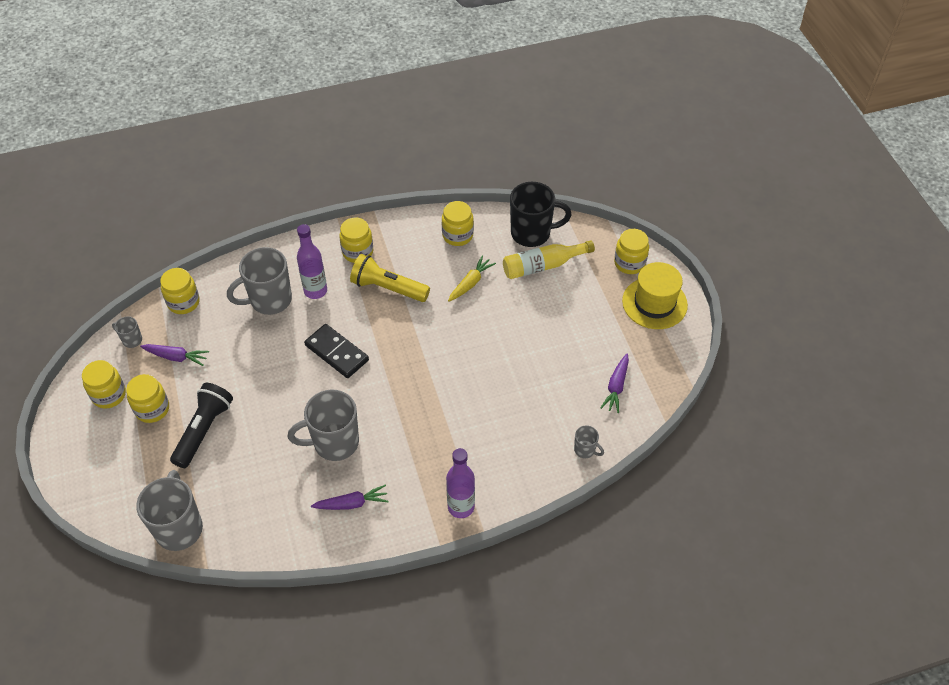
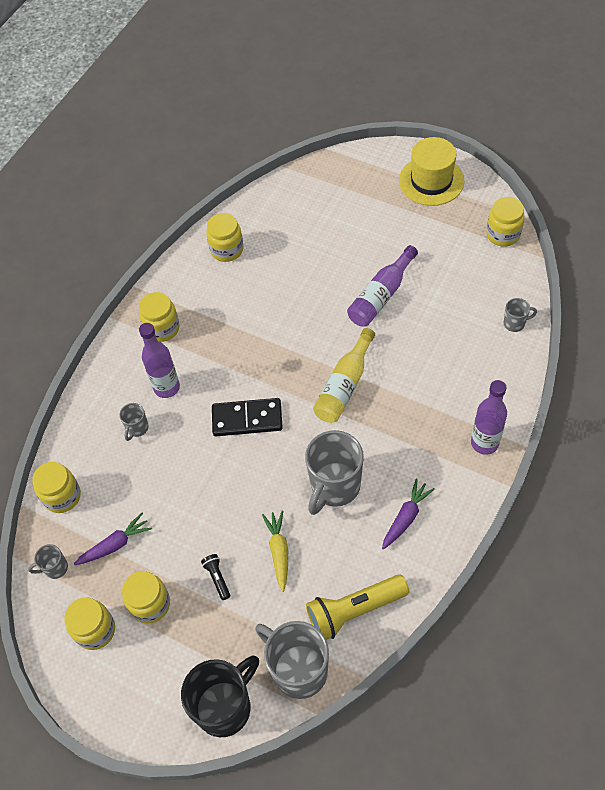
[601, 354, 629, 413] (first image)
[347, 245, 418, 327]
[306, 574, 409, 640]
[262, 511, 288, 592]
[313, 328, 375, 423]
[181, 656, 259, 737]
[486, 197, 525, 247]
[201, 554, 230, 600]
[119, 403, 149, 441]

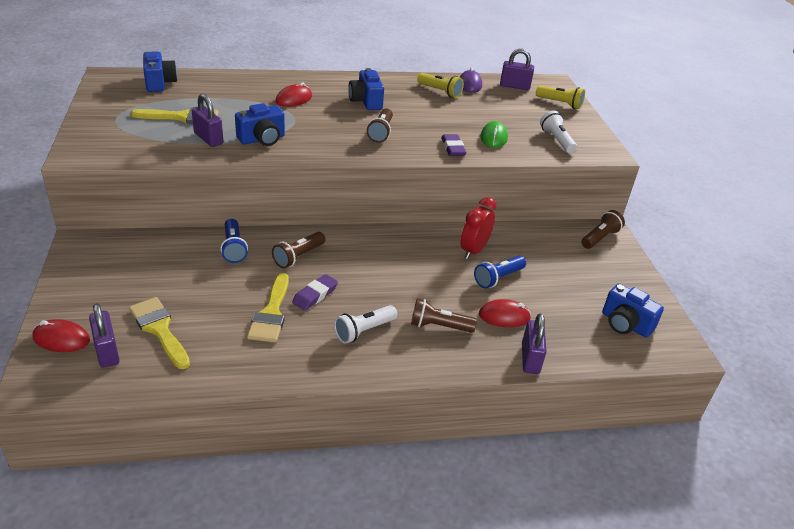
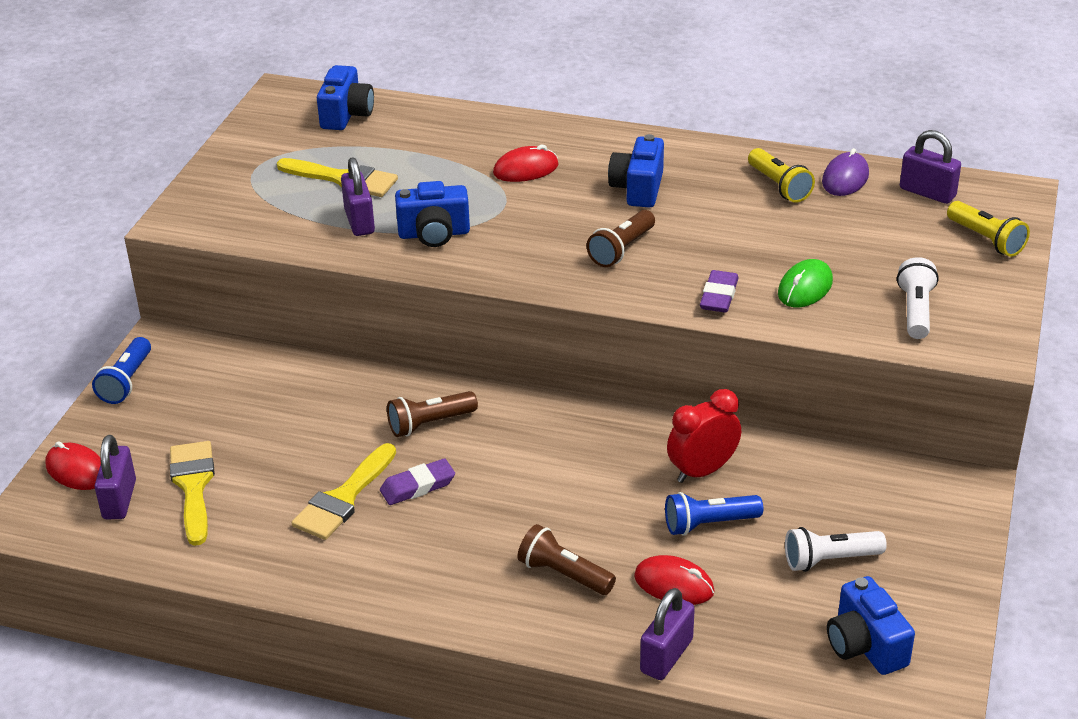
[581, 210, 625, 249] (first image)
[92, 337, 151, 404]
[785, 527, 887, 572]

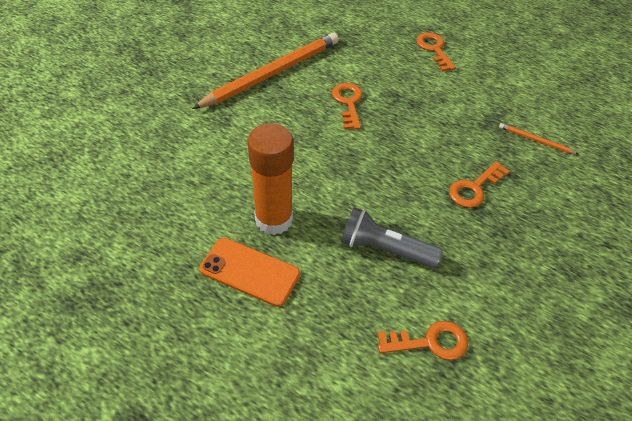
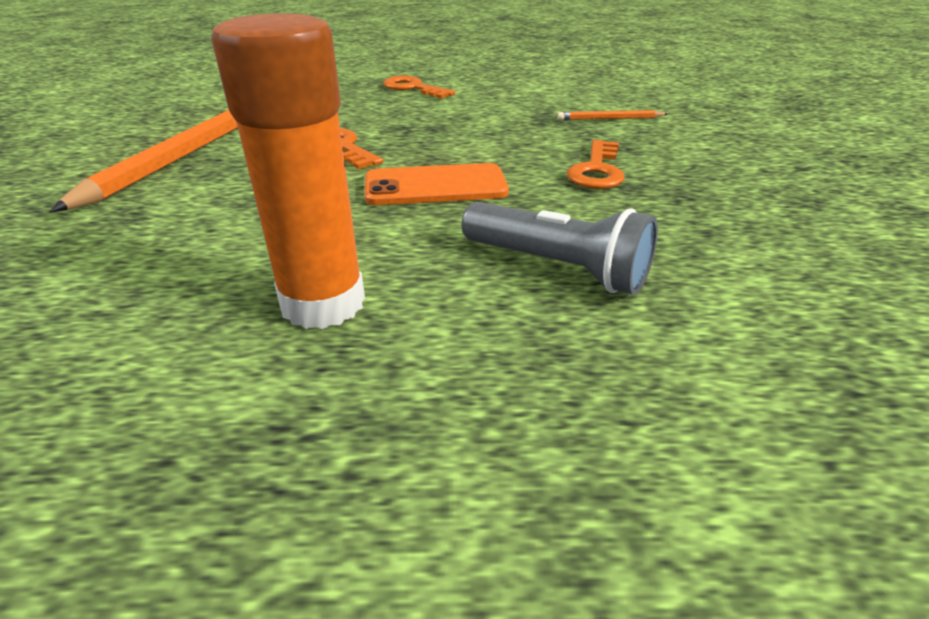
[377, 321, 468, 360] (first image)
[365, 163, 509, 205]
[462, 202, 658, 295]

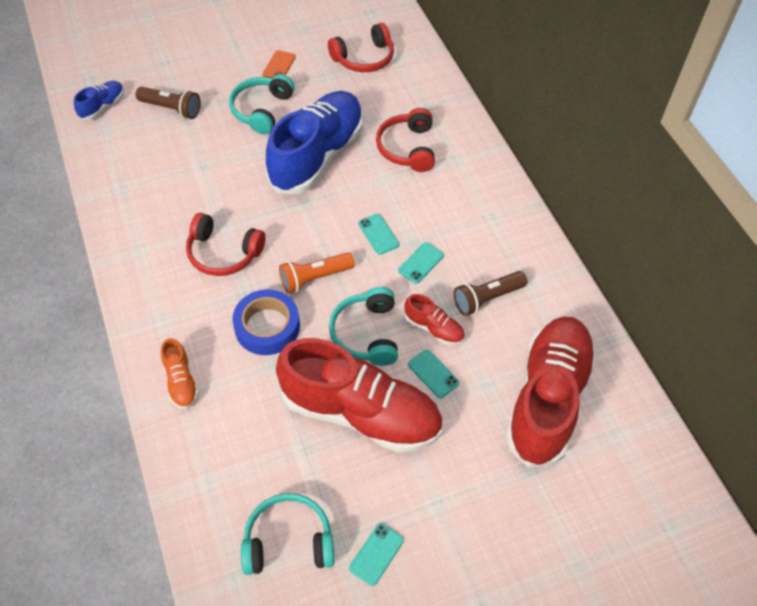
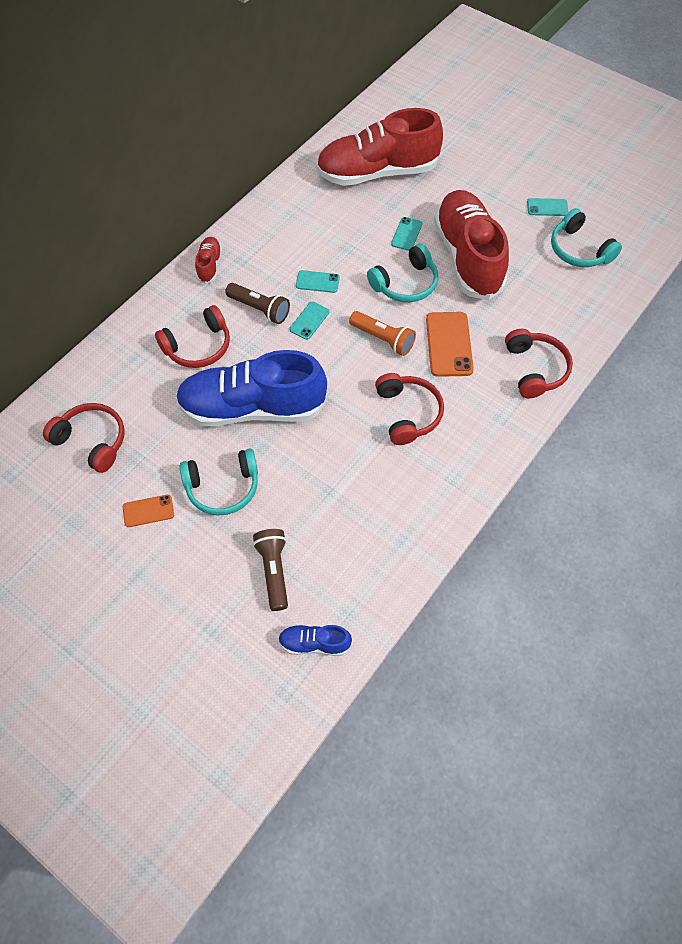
[195, 237, 222, 284]
[225, 283, 290, 324]
[505, 329, 573, 398]
[426, 312, 474, 377]

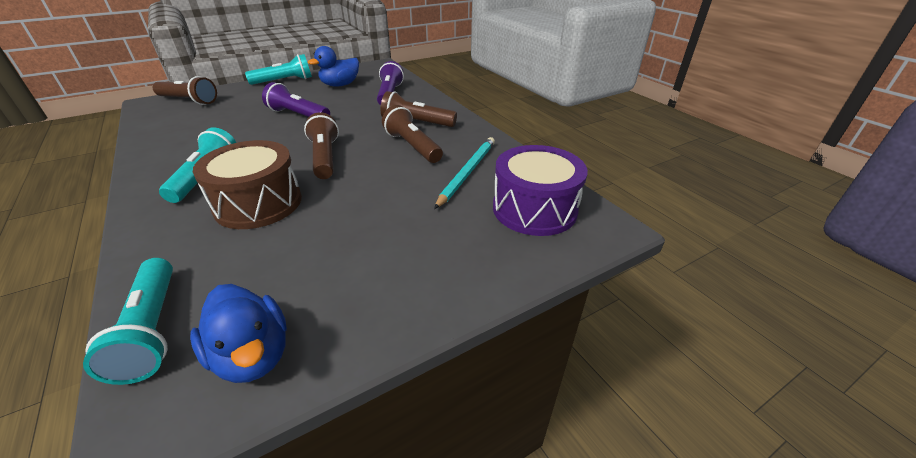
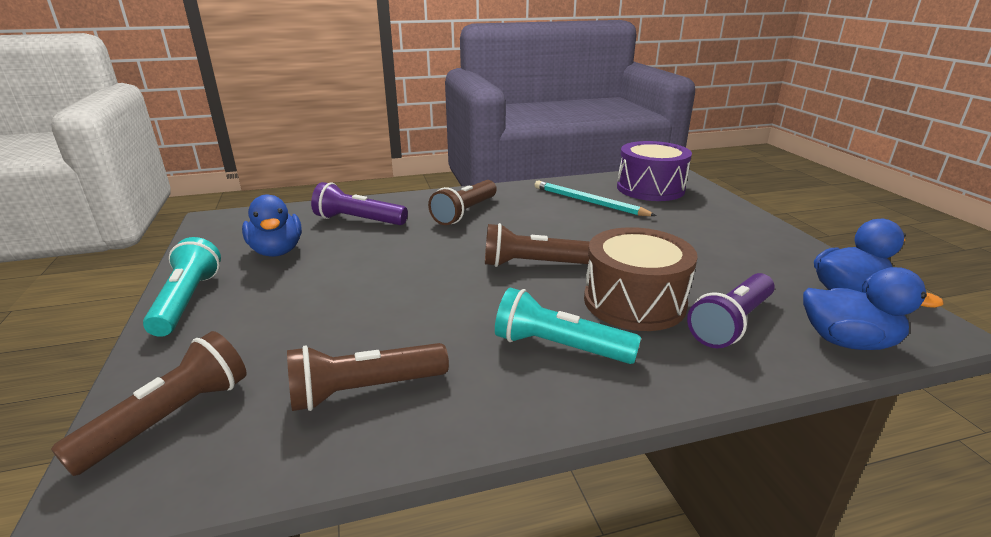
[687, 273, 775, 348]
[287, 343, 449, 411]
[803, 267, 944, 350]

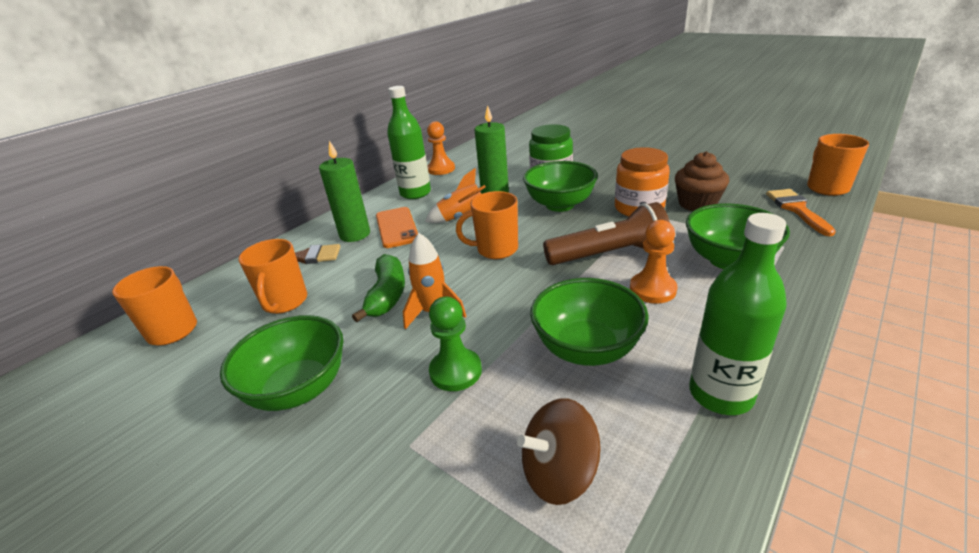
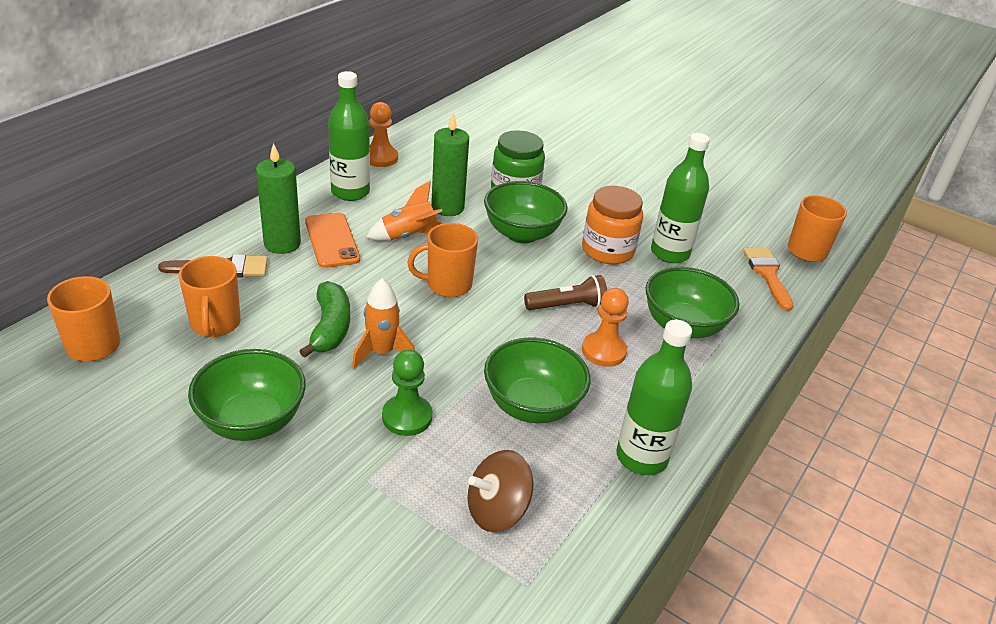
[651, 133, 710, 263]
[524, 275, 607, 310]

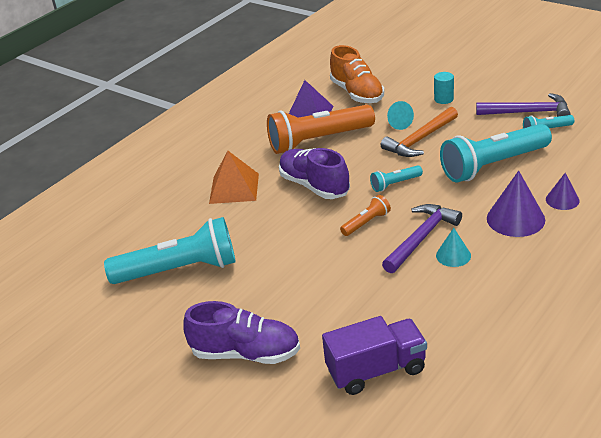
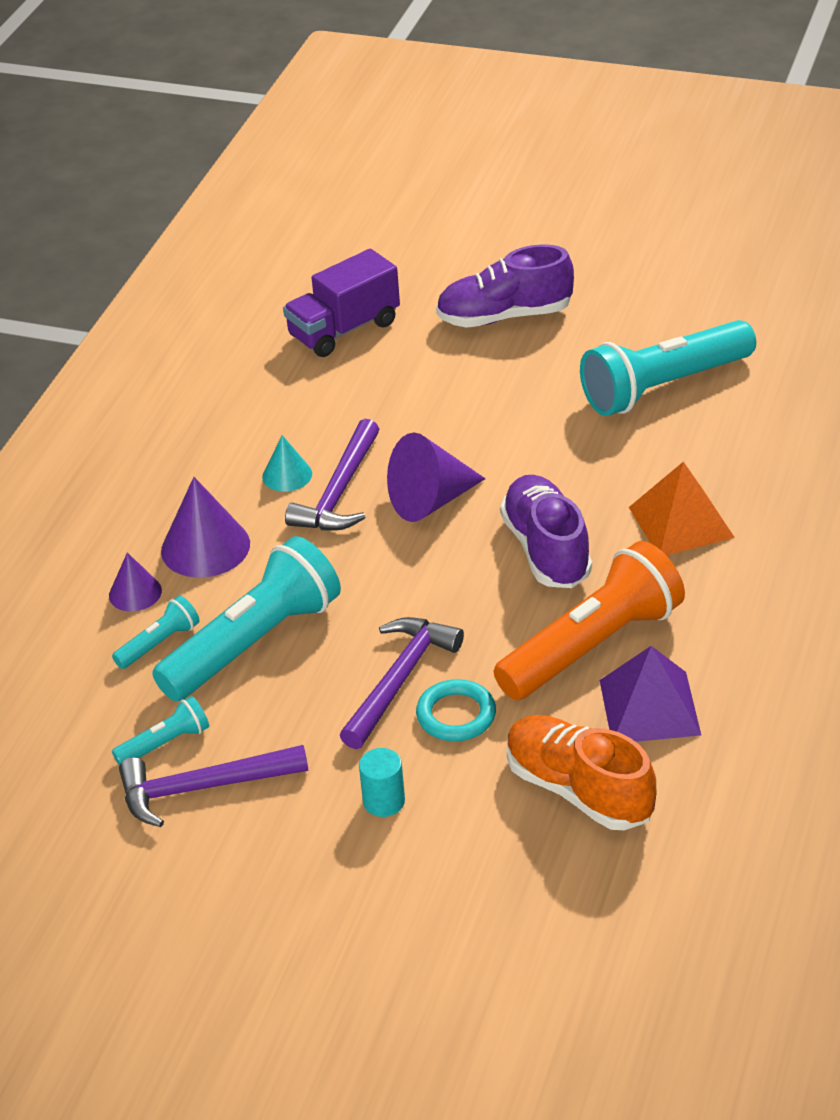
[112, 596, 199, 669]
[387, 433, 486, 522]
[416, 679, 496, 741]
[340, 617, 464, 749]
[500, 475, 592, 588]

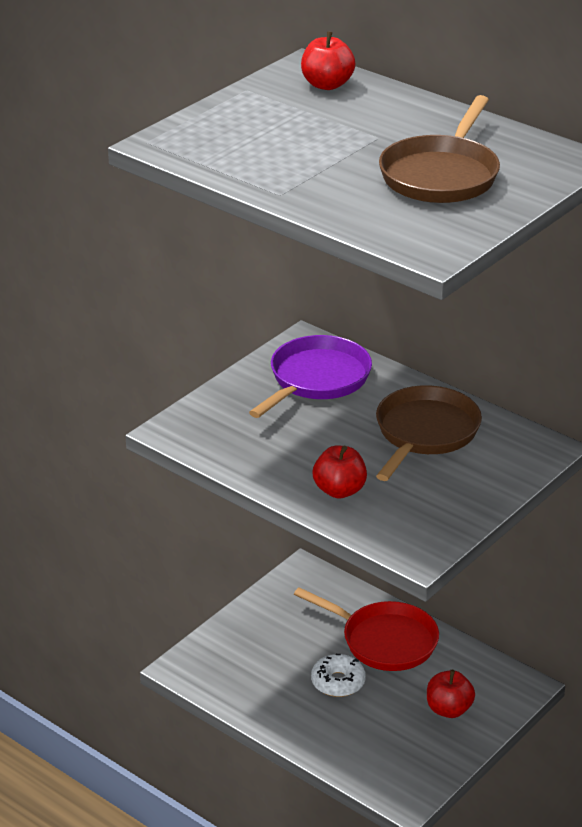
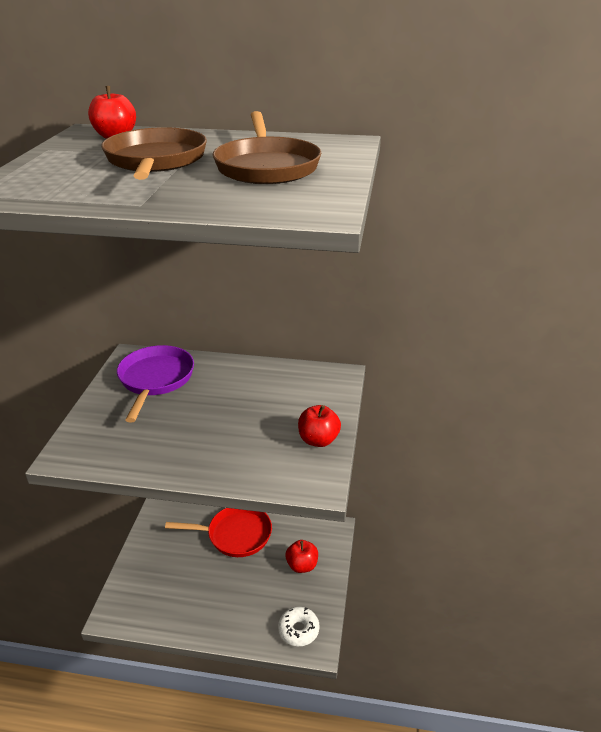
[278, 607, 320, 646]
[298, 405, 341, 447]
[101, 127, 207, 180]

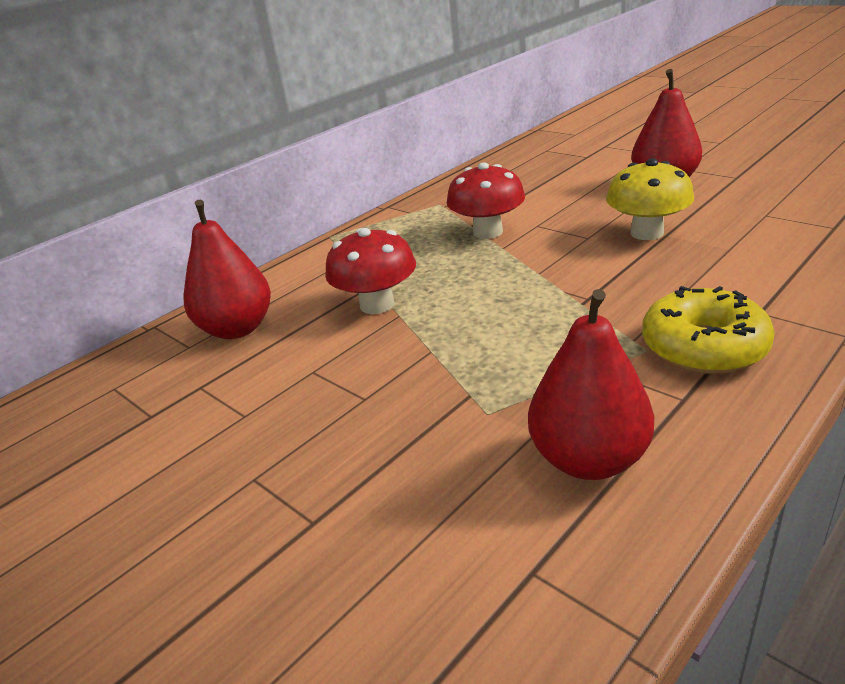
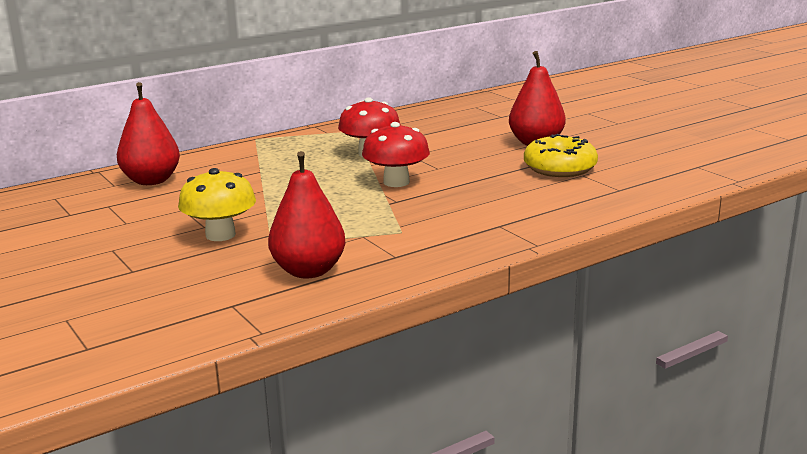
[362, 122, 430, 187]
[178, 168, 256, 241]
[524, 134, 598, 177]

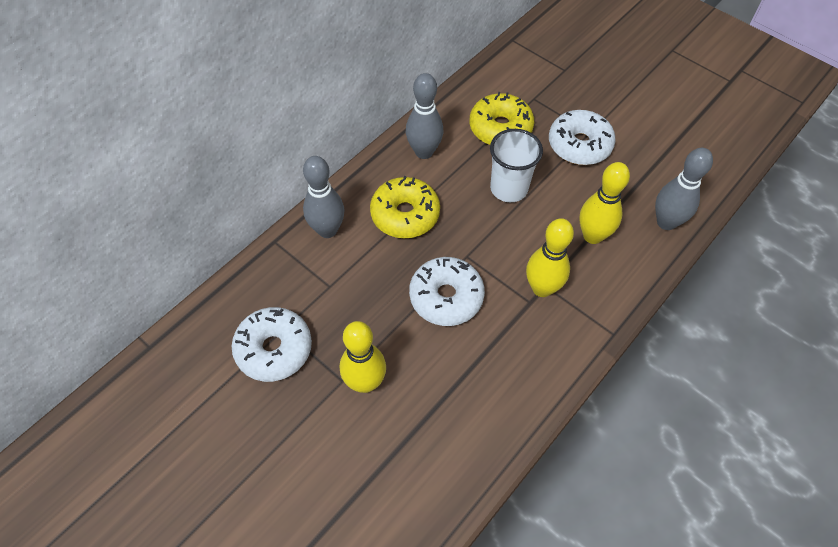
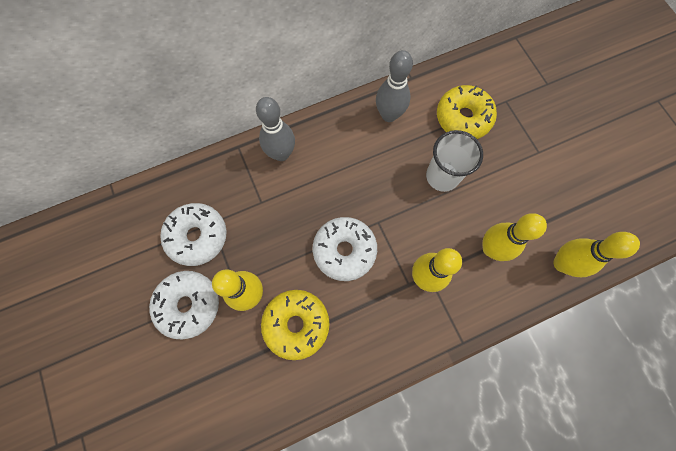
[261, 290, 329, 360]
[149, 271, 219, 339]
[553, 232, 640, 277]

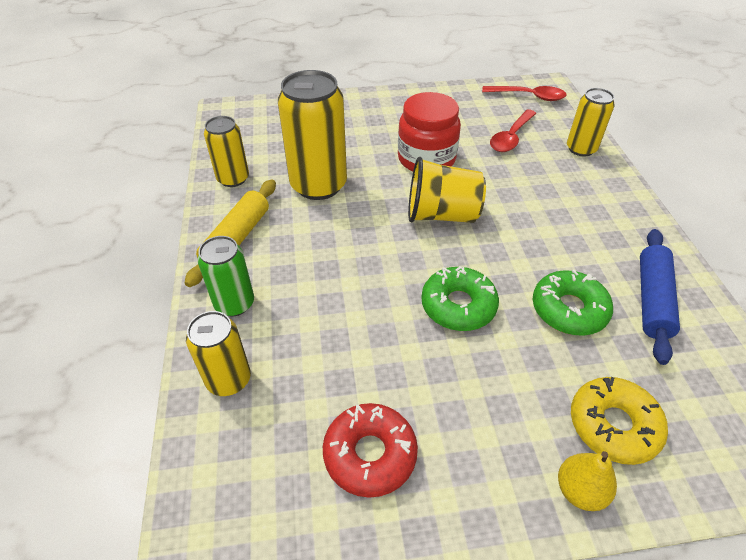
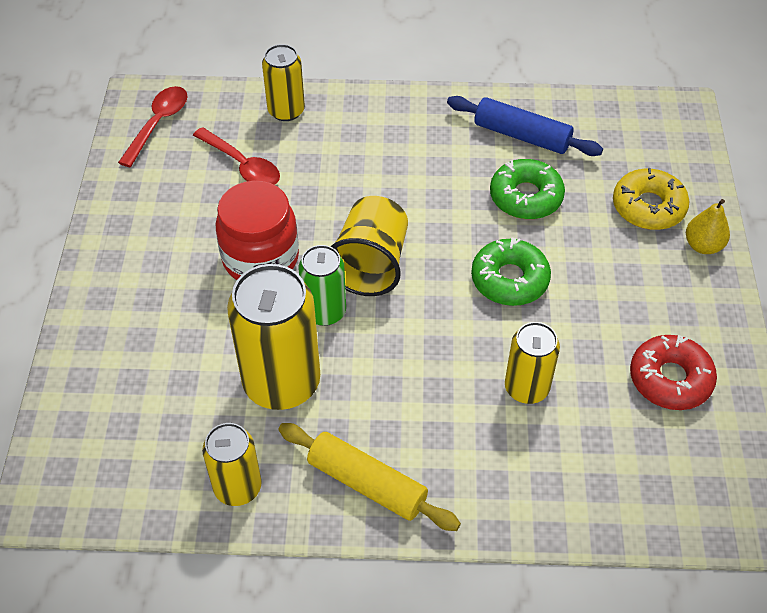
[505, 322, 560, 404]
[299, 245, 346, 326]

